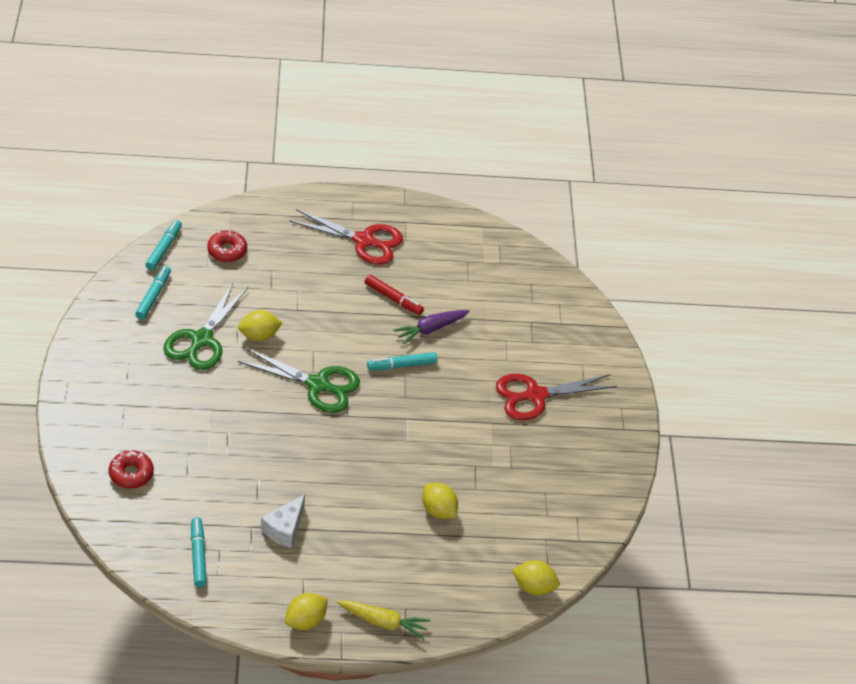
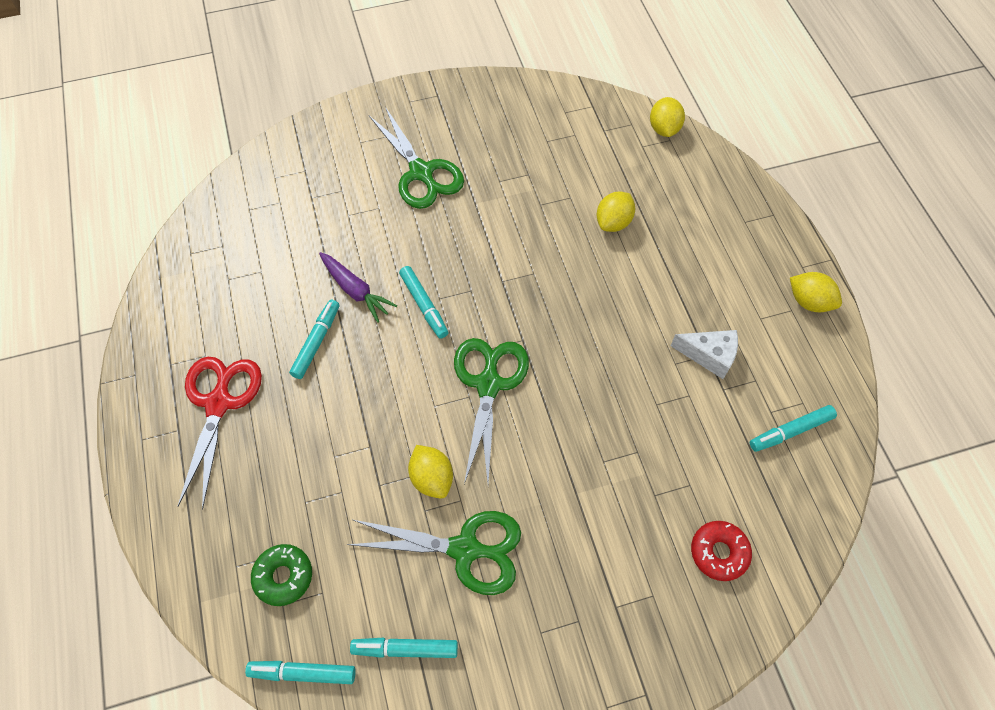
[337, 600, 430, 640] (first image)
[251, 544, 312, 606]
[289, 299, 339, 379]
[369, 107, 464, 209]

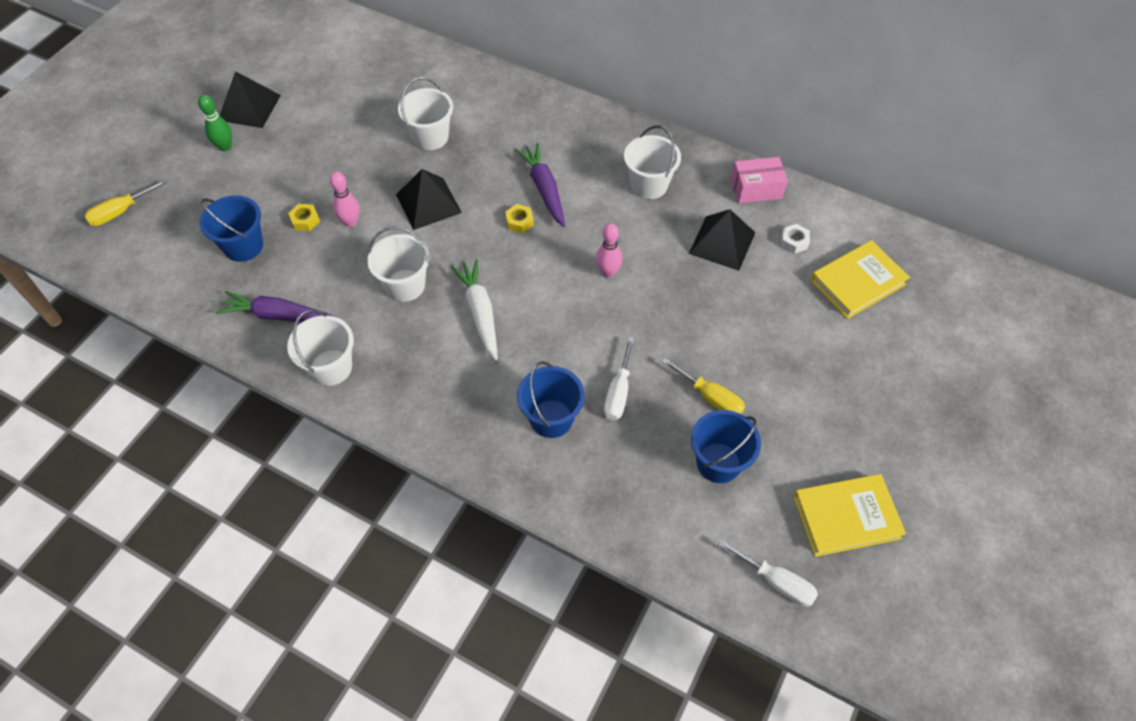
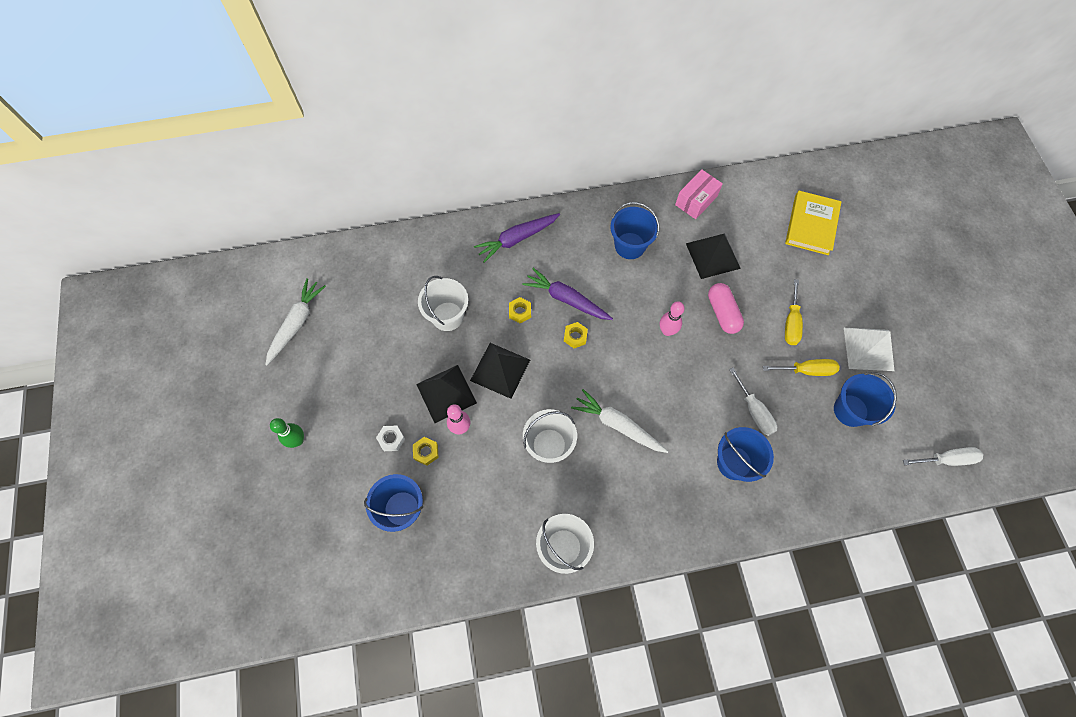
[793, 474, 906, 557] (first image)
[265, 278, 326, 365]
[509, 297, 531, 324]
[708, 283, 744, 334]
[844, 328, 894, 371]
[785, 279, 803, 345]
[474, 213, 560, 263]
[416, 365, 477, 423]
[376, 425, 405, 451]
[610, 202, 659, 259]

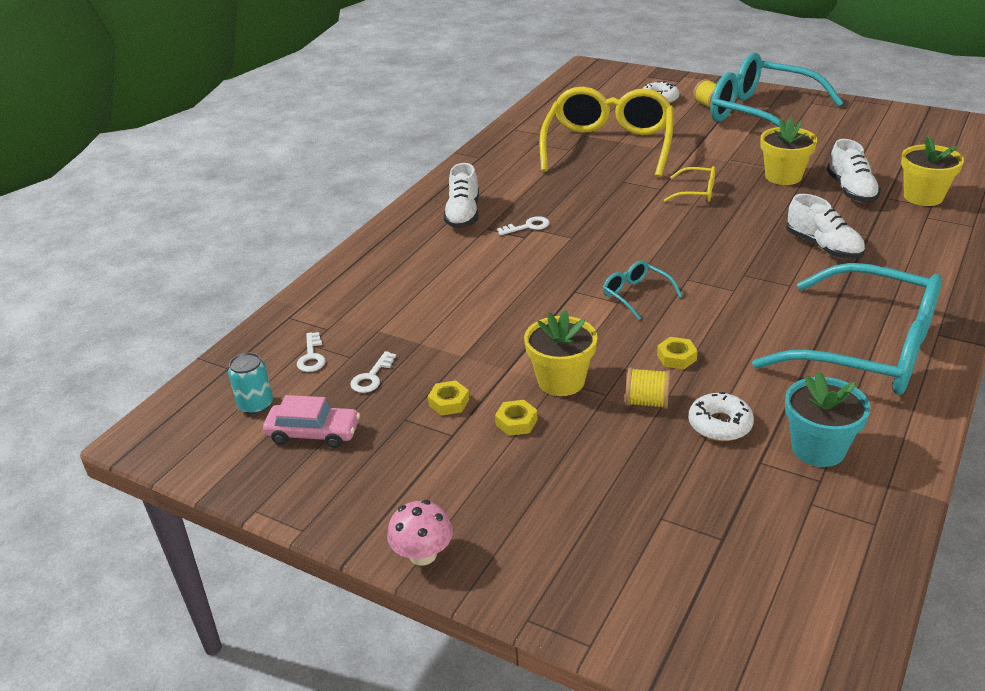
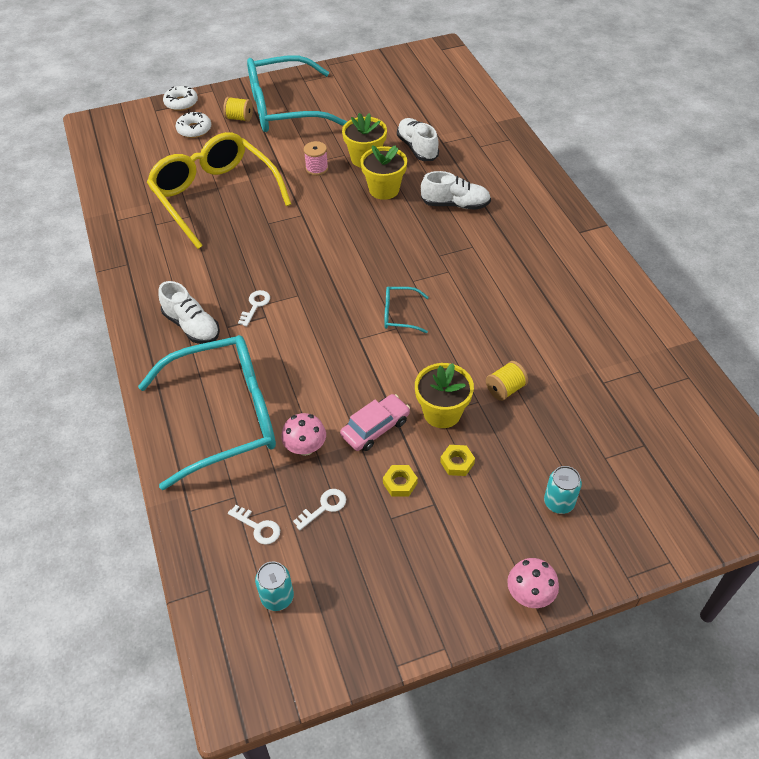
[657, 337, 698, 369] (first image)
[664, 166, 715, 202] (first image)
[785, 371, 871, 467] (first image)
[281, 413, 326, 456]
[304, 141, 328, 176]
[544, 466, 582, 514]
[340, 394, 410, 451]
[163, 86, 198, 111]
[138, 335, 276, 490]
[360, 145, 407, 200]
[293, 489, 346, 530]
[397, 118, 439, 161]

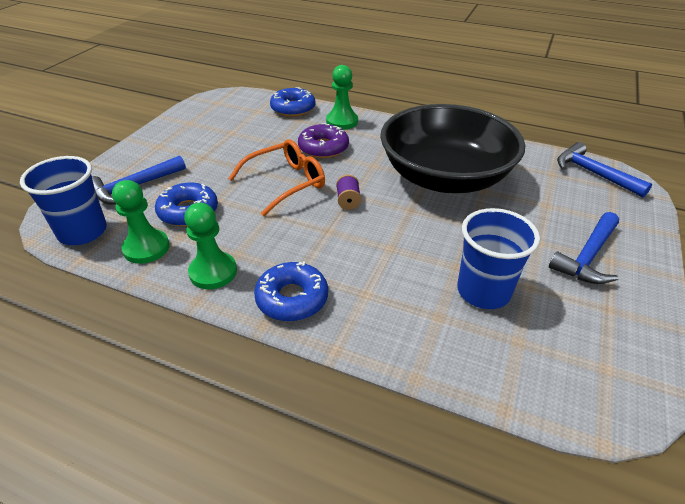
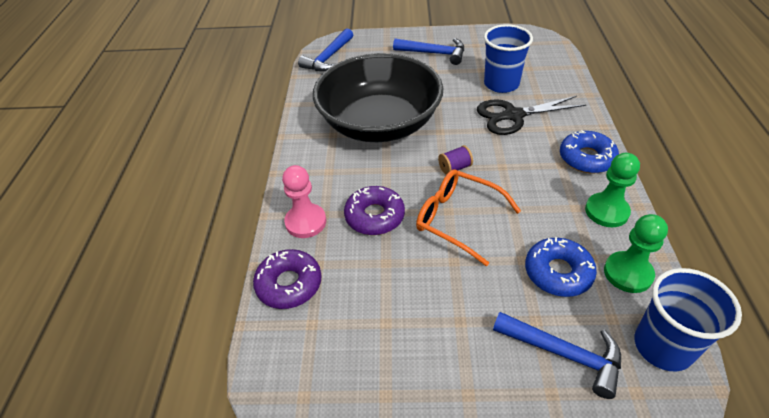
[477, 96, 586, 135]
[253, 249, 322, 309]
[282, 165, 326, 238]

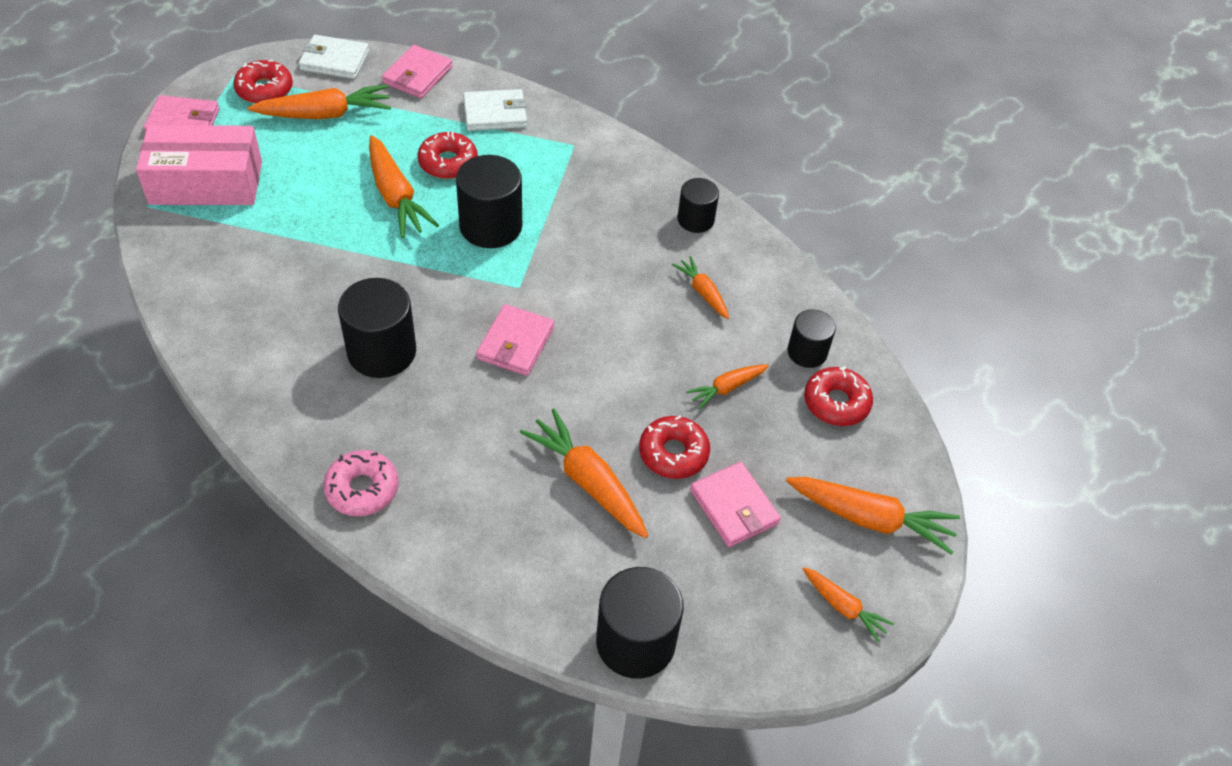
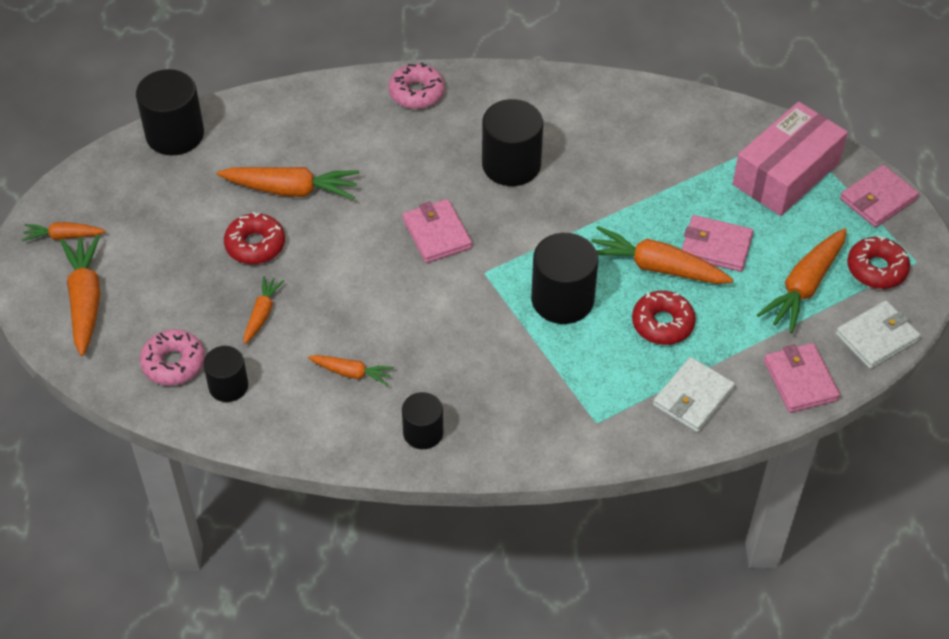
[682, 215, 754, 272]
[140, 329, 205, 385]
[61, 235, 100, 356]

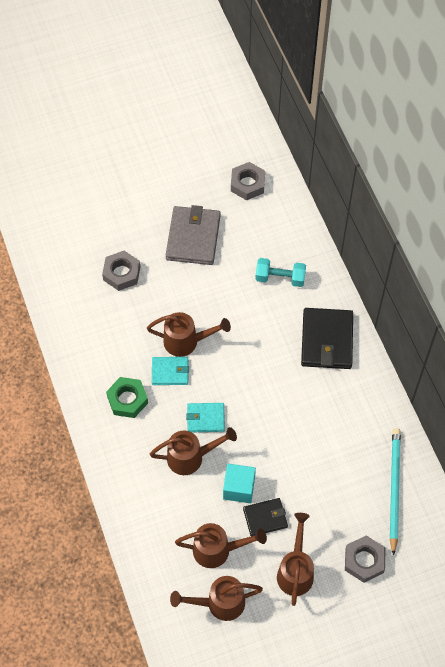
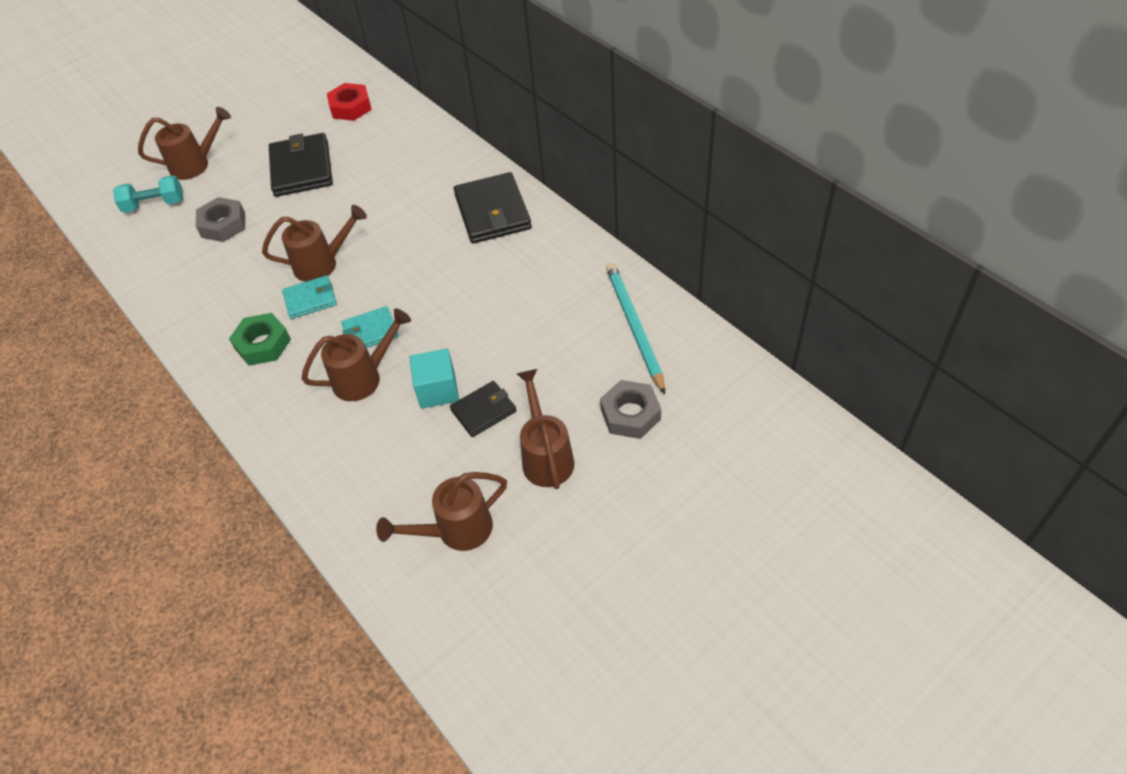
[138, 107, 231, 180]
[113, 175, 183, 213]
[269, 133, 333, 197]
[327, 83, 372, 121]

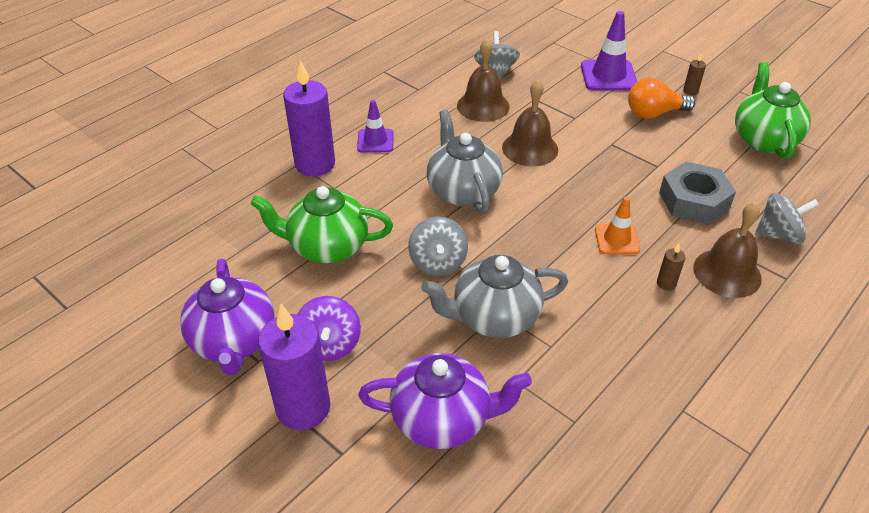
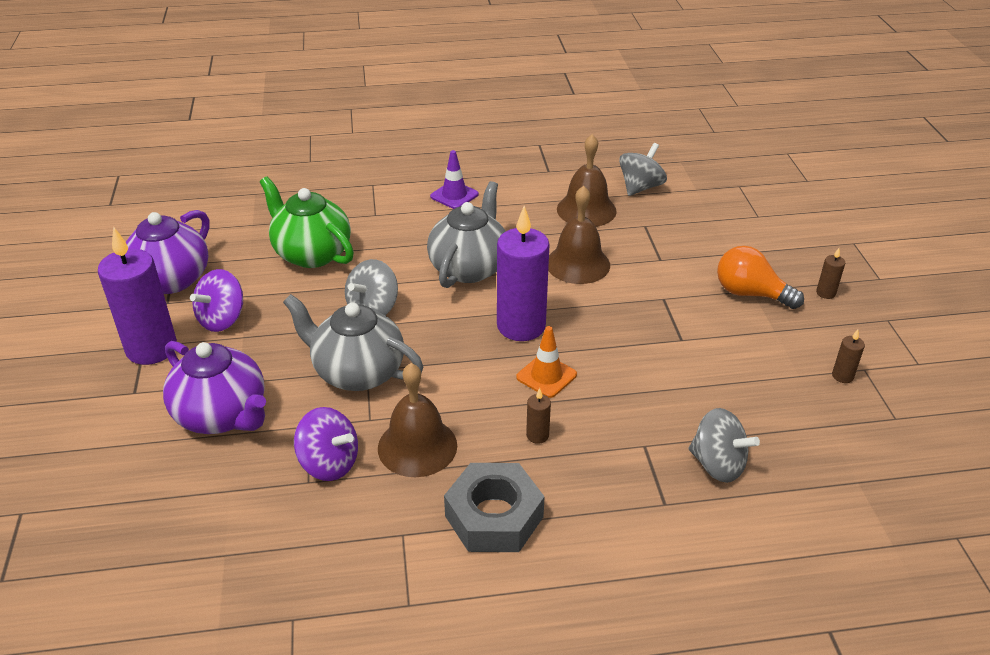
[581, 11, 637, 91] (first image)
[294, 407, 358, 481]
[497, 206, 550, 341]
[444, 463, 545, 552]
[378, 363, 457, 477]
[832, 330, 865, 383]

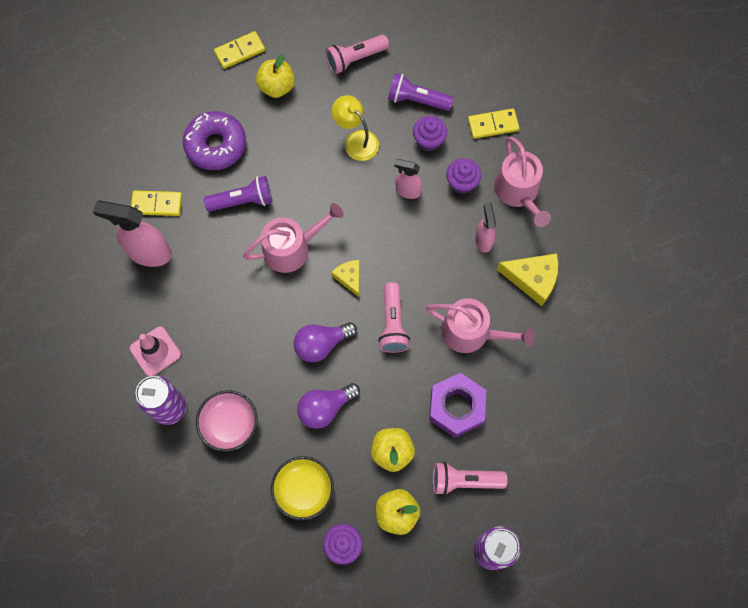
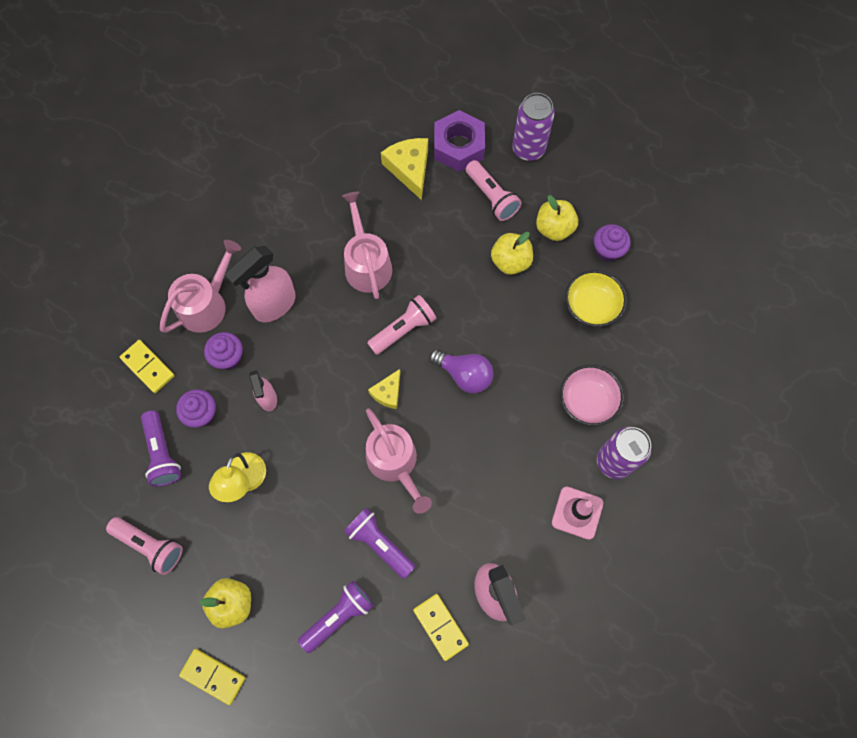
[297, 383, 360, 429] (first image)
[434, 110, 485, 172]
[381, 138, 428, 200]
[298, 580, 374, 653]
[366, 408, 432, 514]
[225, 246, 296, 322]

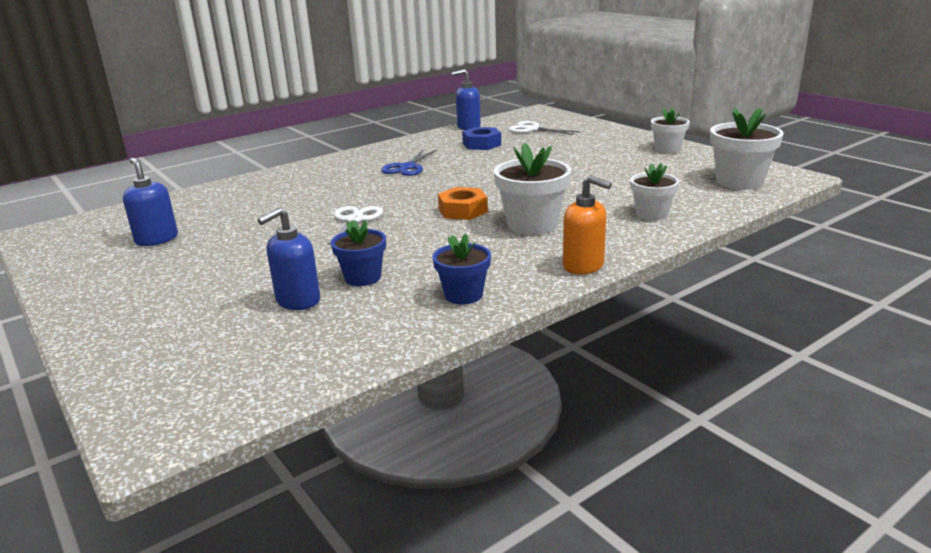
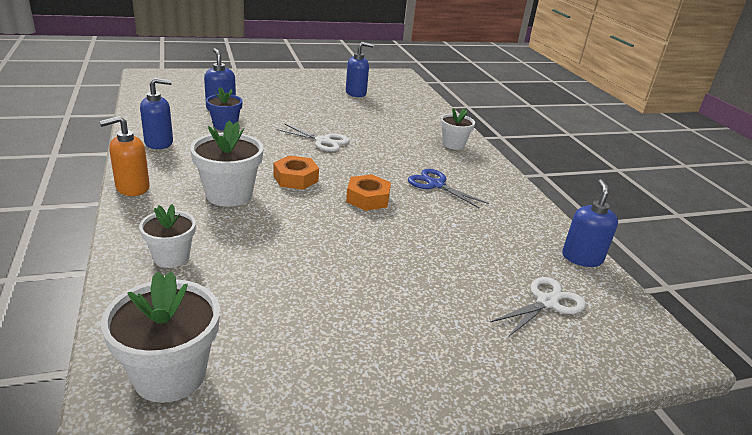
[462, 127, 501, 150] (first image)
[346, 174, 391, 211]
[440, 108, 475, 150]
[140, 78, 173, 149]

